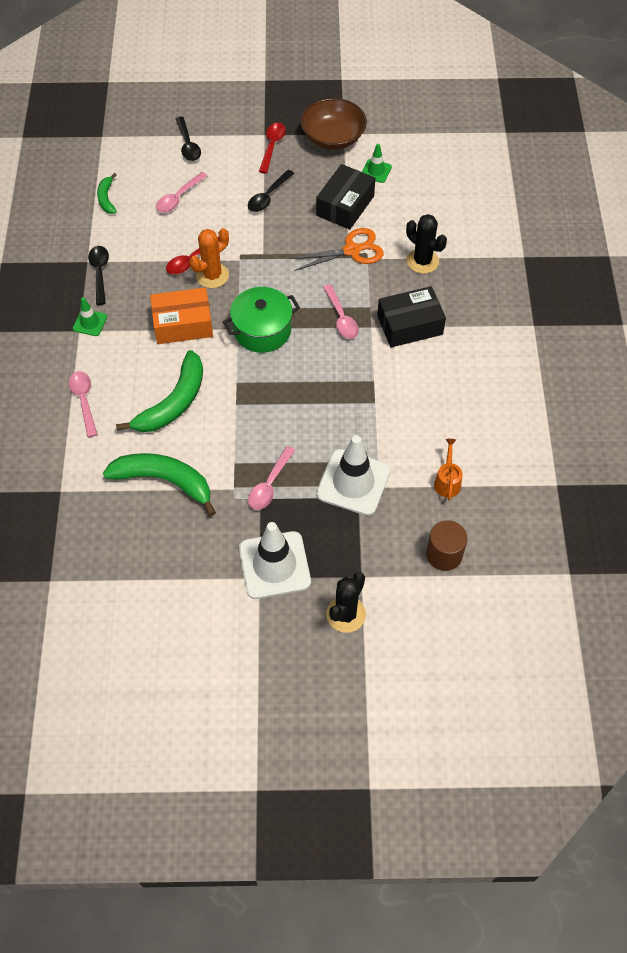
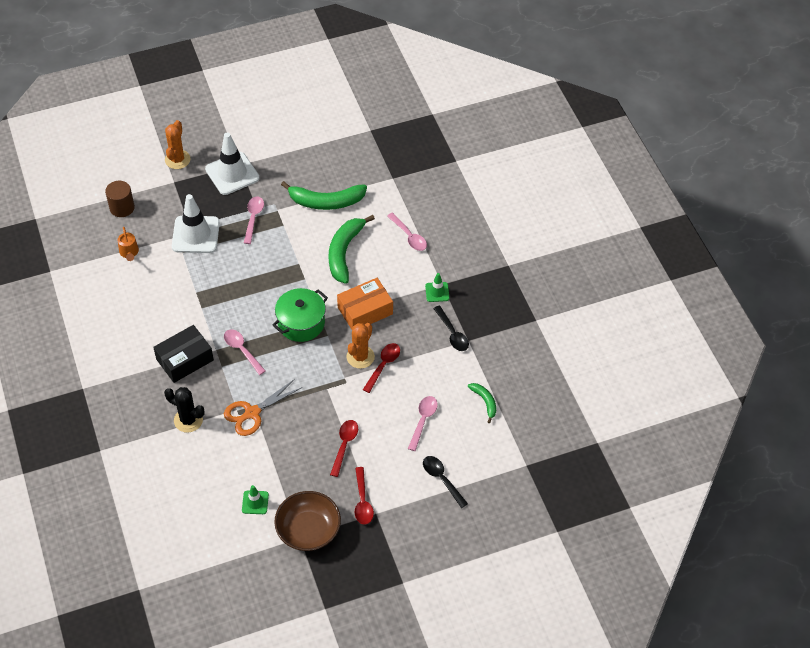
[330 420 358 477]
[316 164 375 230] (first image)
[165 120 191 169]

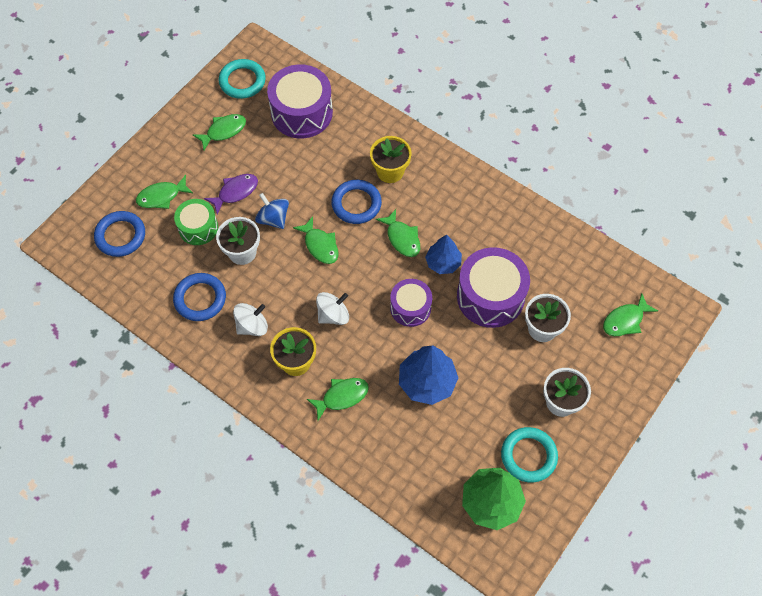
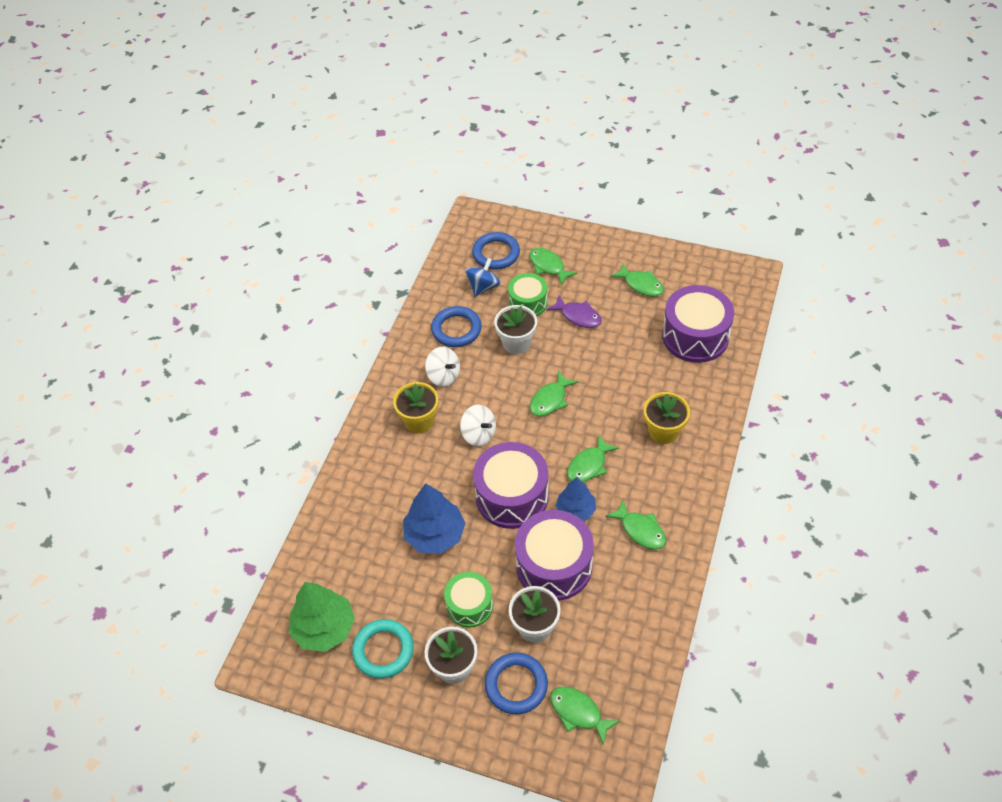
[219 59 266 99] (first image)
[465 258 500 297]
[605 500 666 549]
[485 653 548 714]
[473 442 549 529]
[444 572 493 628]

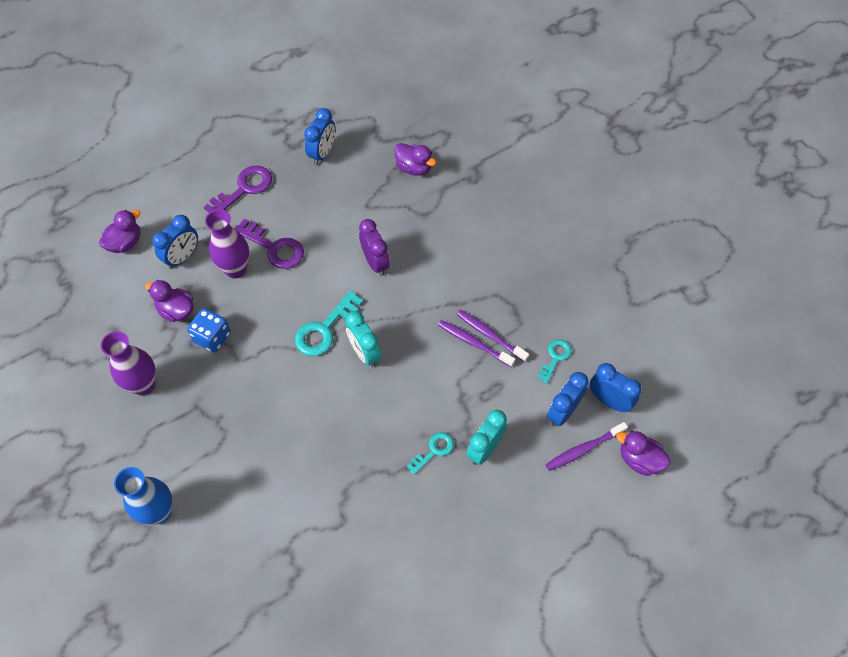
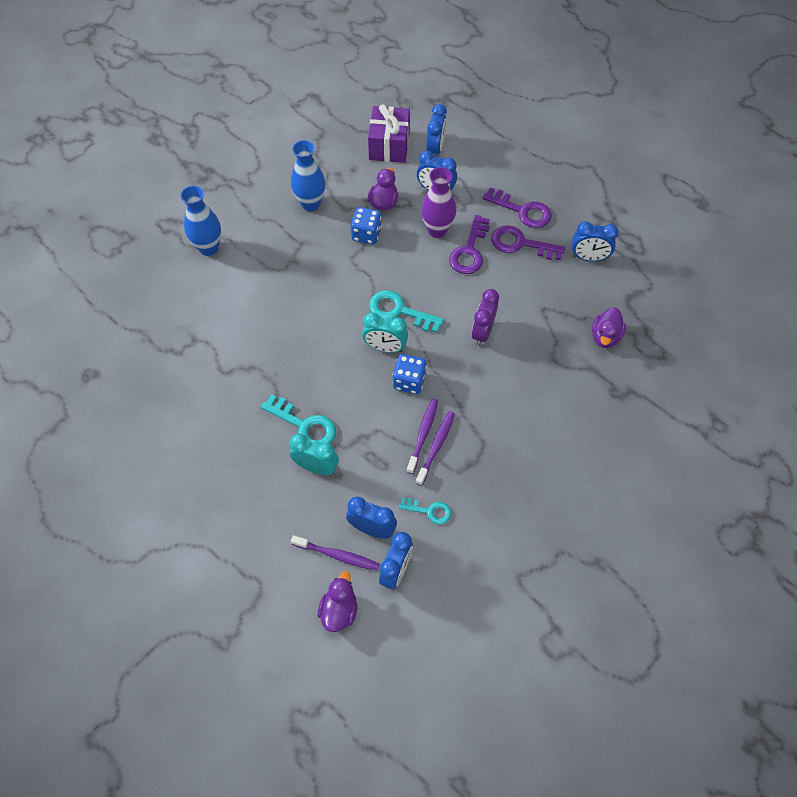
[426 104 447 156]
[291 140 326 211]
[362 312 408 353]
[471 289 499 346]
[261 394 336 444]
[291 535 380 571]
[368 104 410 163]
[393 354 427 394]
[491 225 565 260]

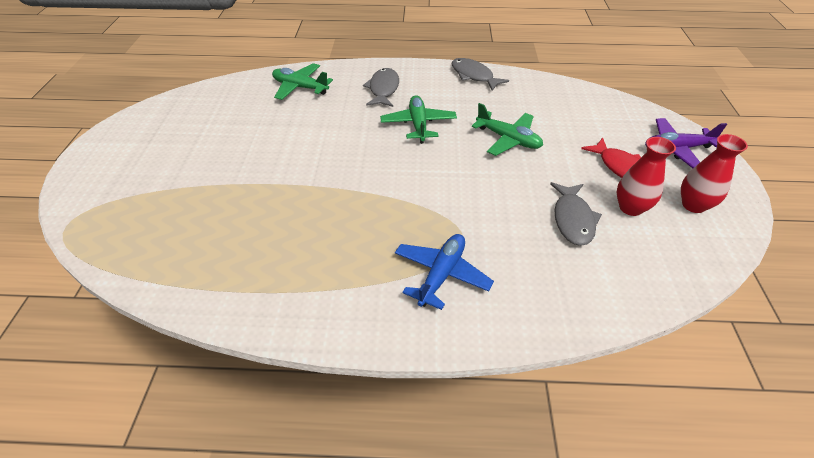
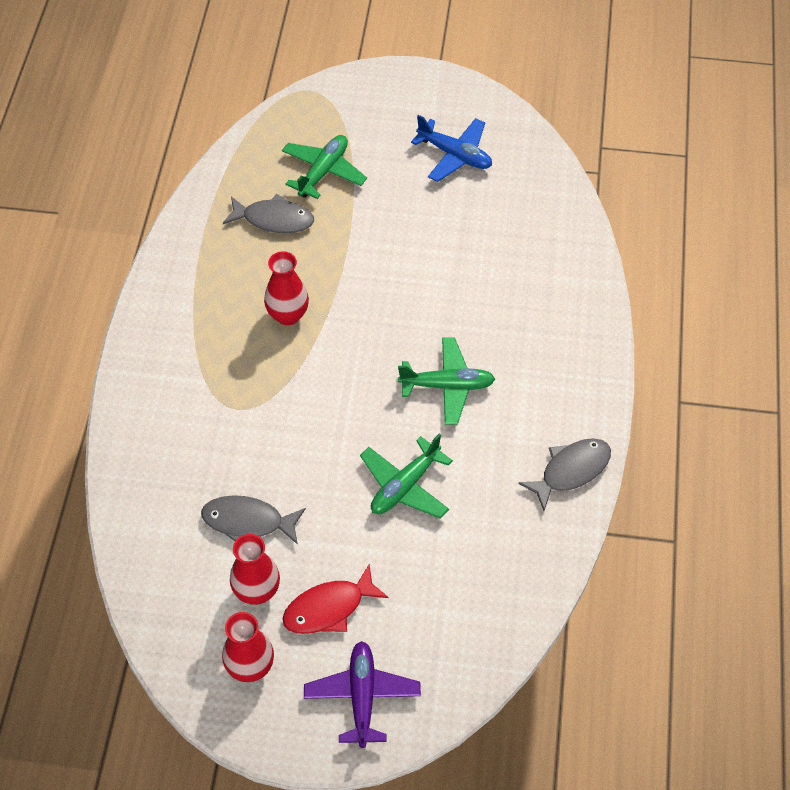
[282 135 367 199]
[223 194 314 233]
[411 115 492 182]
[264 251 309 325]

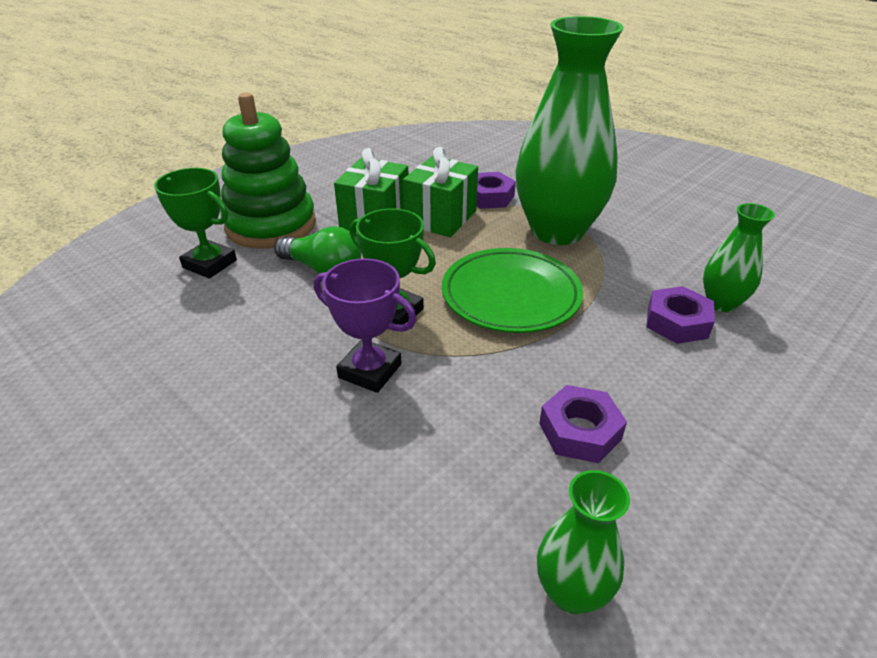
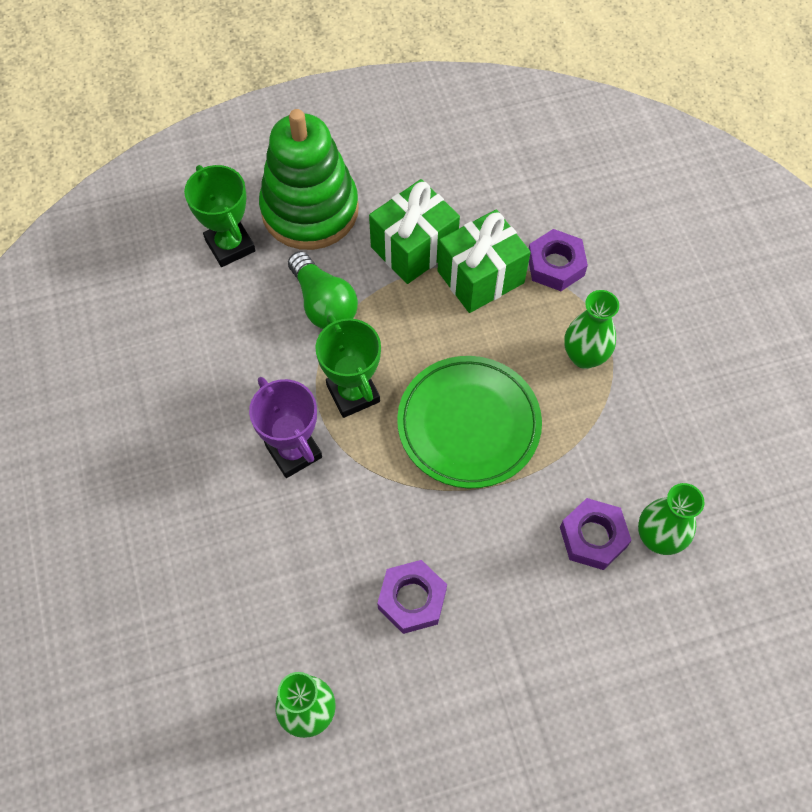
[564 290 619 369]

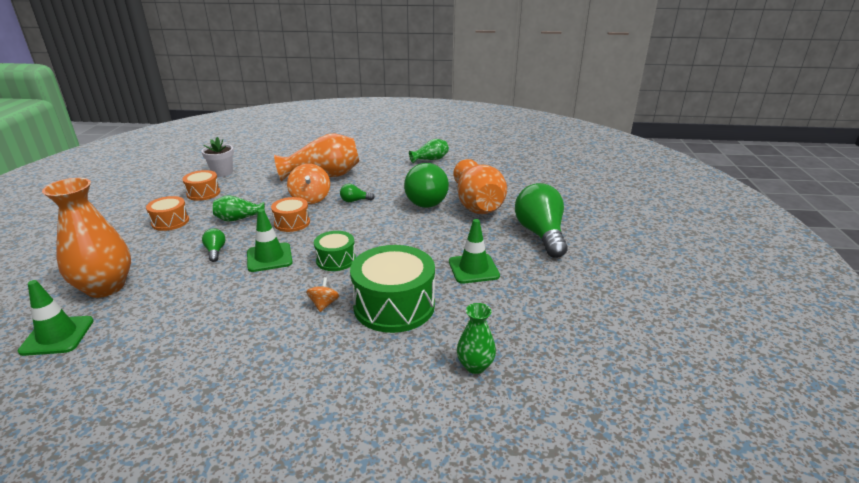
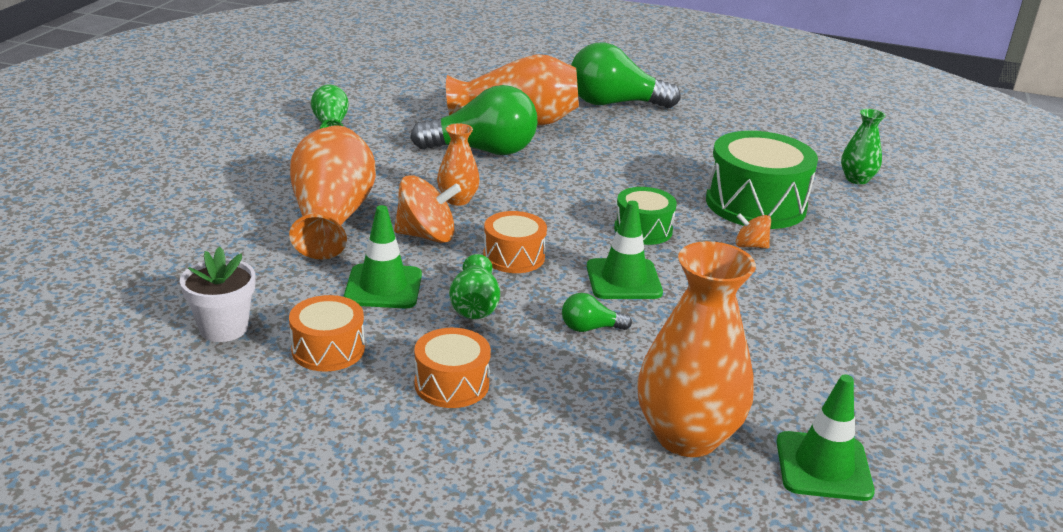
[437 123 480 205]
[343 205 422 308]

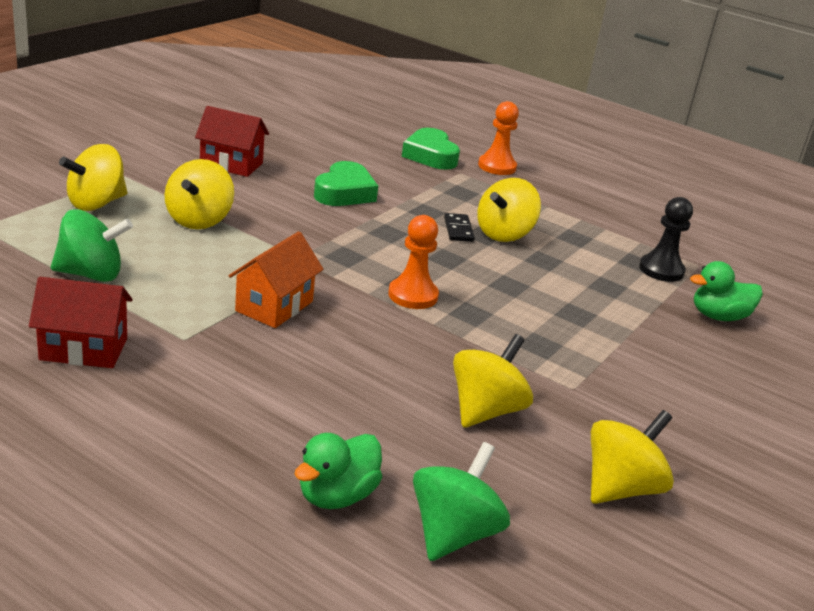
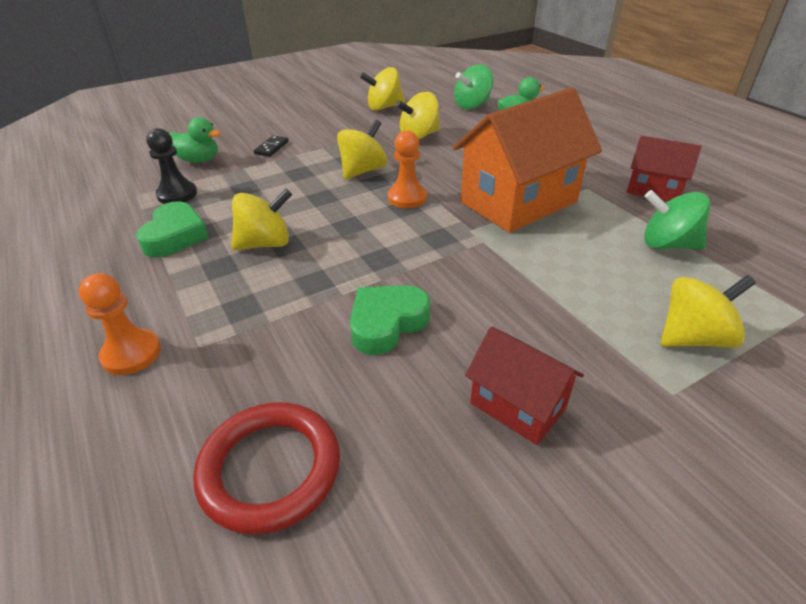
[337 120 387 179]
[453 88 602 233]
[136 201 209 258]
[254 135 289 157]
[193 402 340 534]

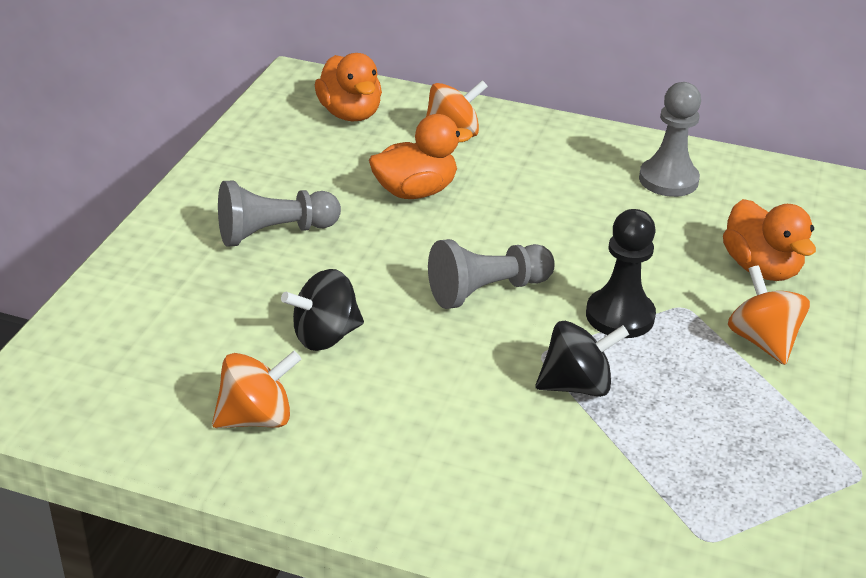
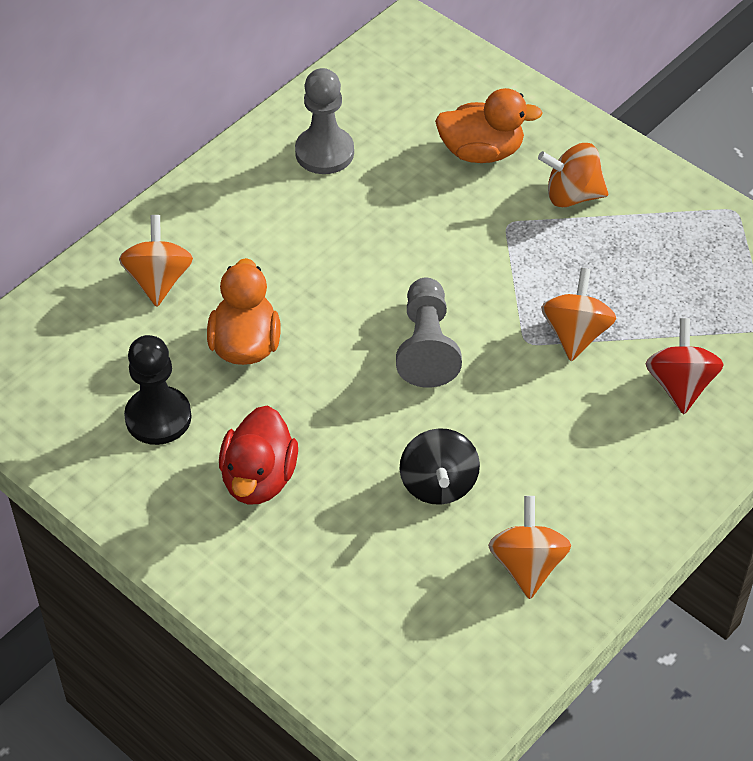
[219 406 298 505]
[315 53 382 121] (first image)
[541 268 617 361]
[124 335 192 445]
[646 318 724 414]

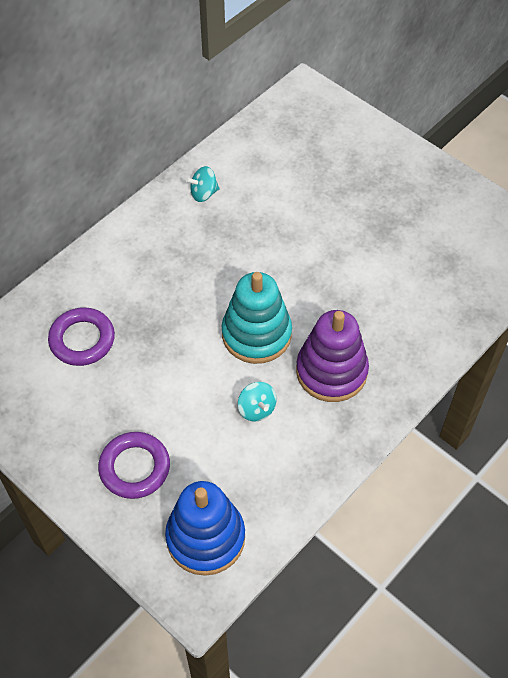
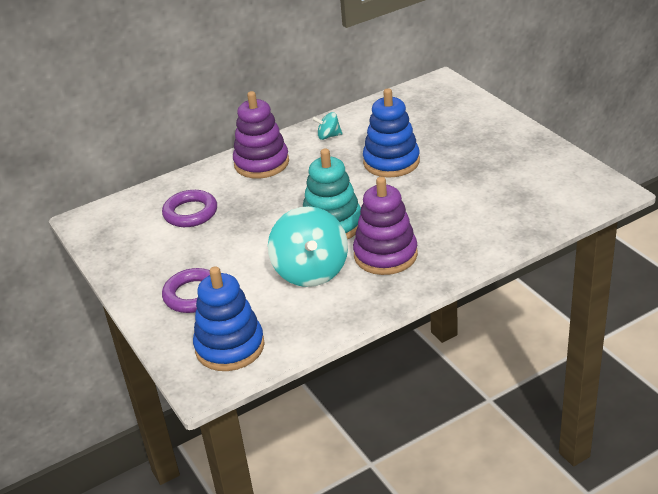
[268 206 348 287]
[233 91 289 178]
[363 88 420 177]

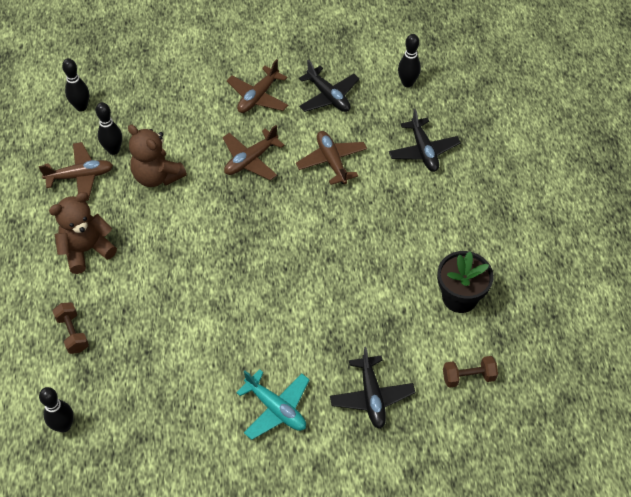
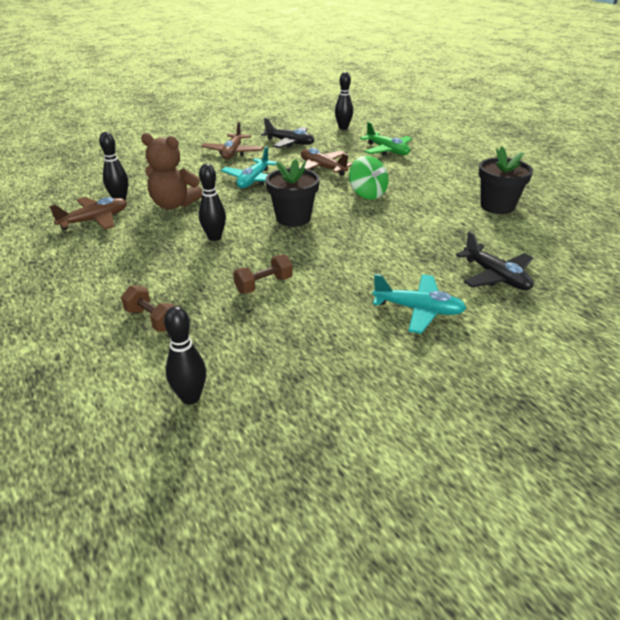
[49 192 117 274] (first image)
[199 164 226 241]
[221 146 277 188]
[360 122 412 155]
[233 254 293 294]
[266 159 320 227]
[349 156 388 200]

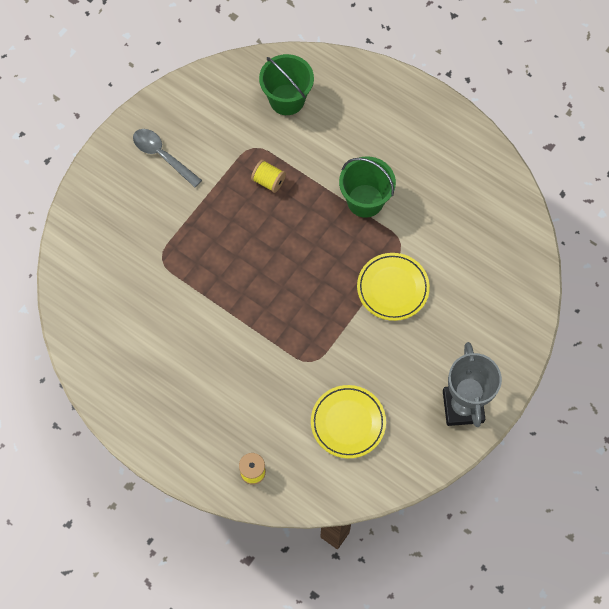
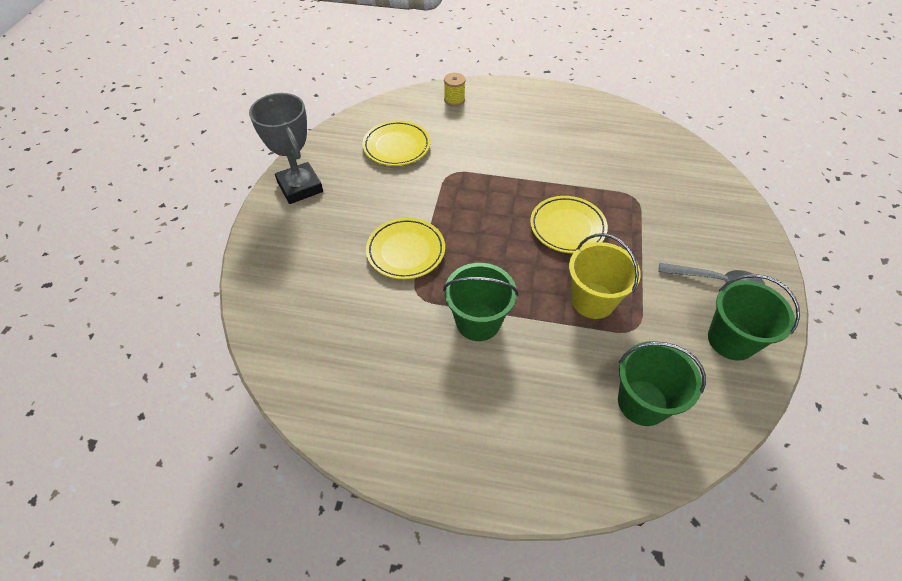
[569 233 641 319]
[530 196 608 253]
[708 274 800 361]

